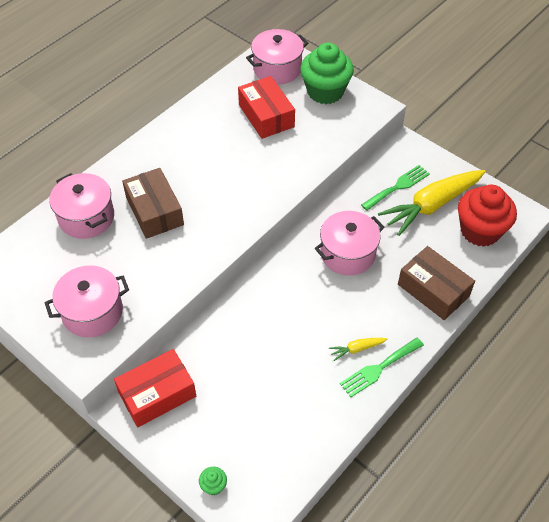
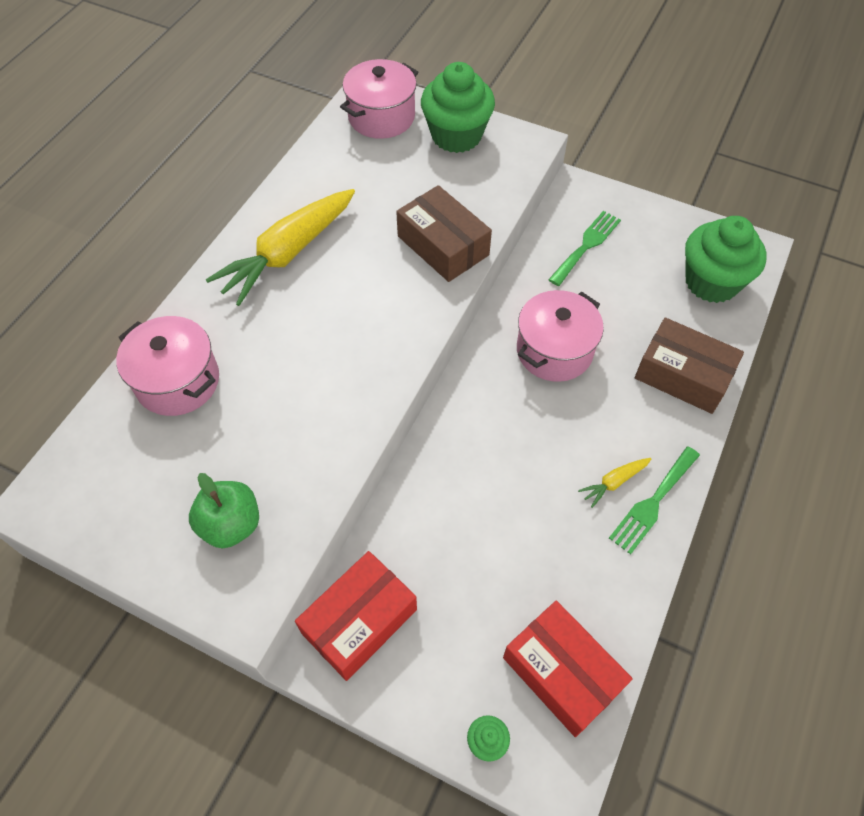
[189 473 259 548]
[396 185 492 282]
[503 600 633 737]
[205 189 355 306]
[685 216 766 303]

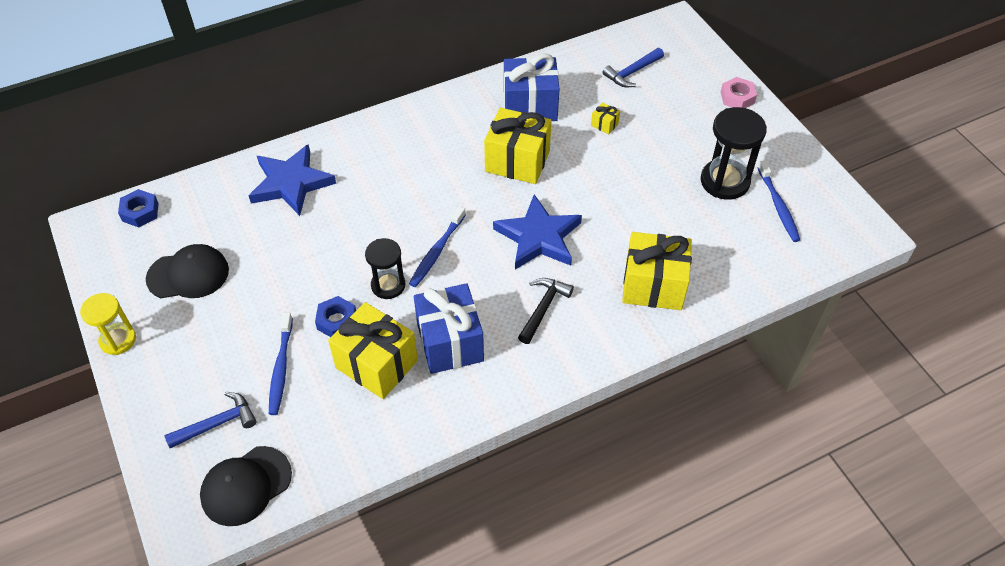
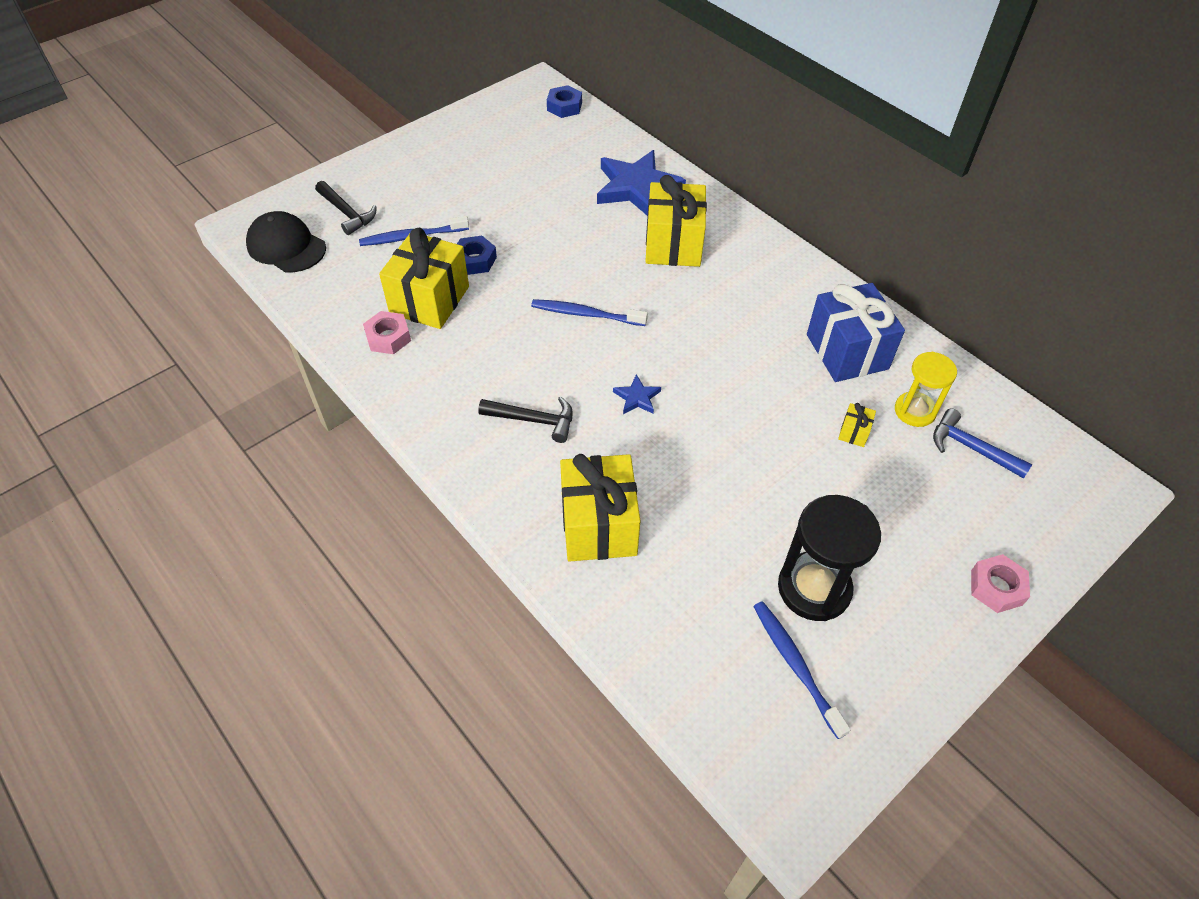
[895 352 957 427]
[146 244 229 298] (first image)
[315 181 376 235]
[365 238 405 299] (first image)
[414 283 484 374] (first image)
[645 175 707 267]
[613 374 661 414]
[753 601 851 739]
[363 311 411 354]

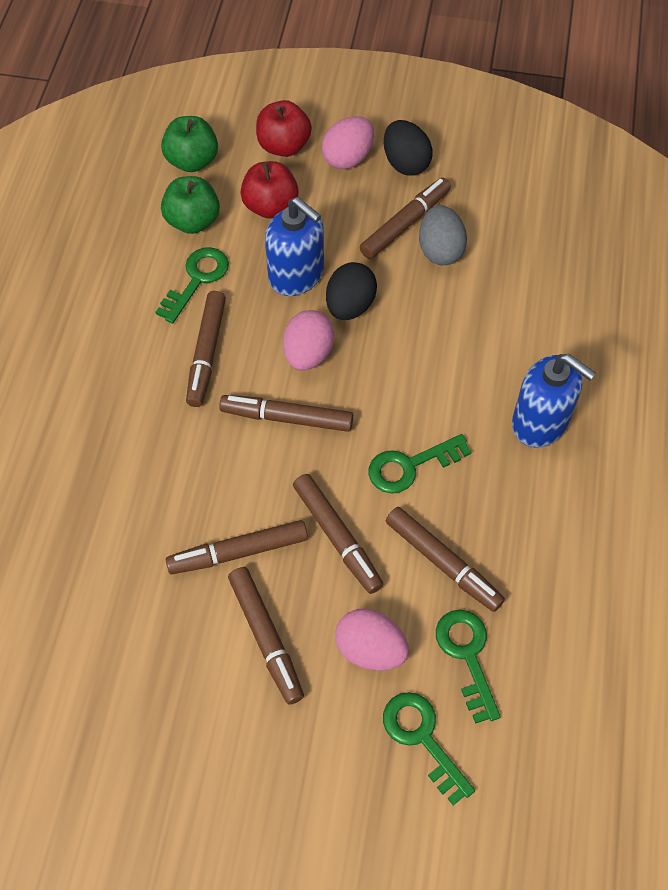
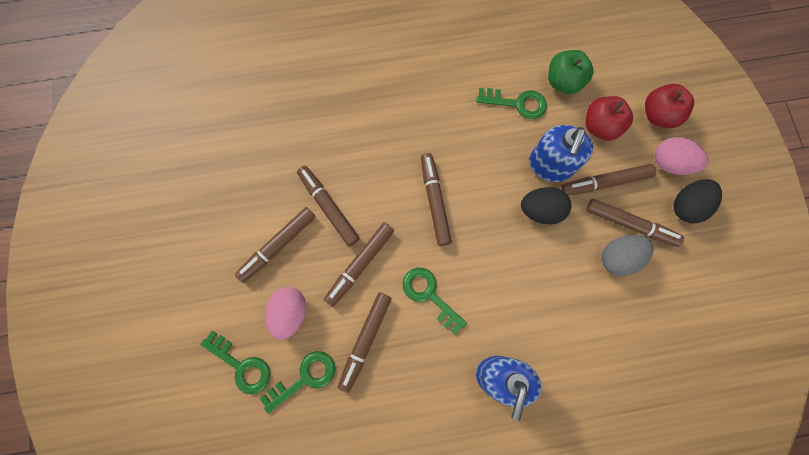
[161 116 218 172] (first image)
[561 164 656 195]
[283 310 334 371] (first image)
[200 331 270 394]

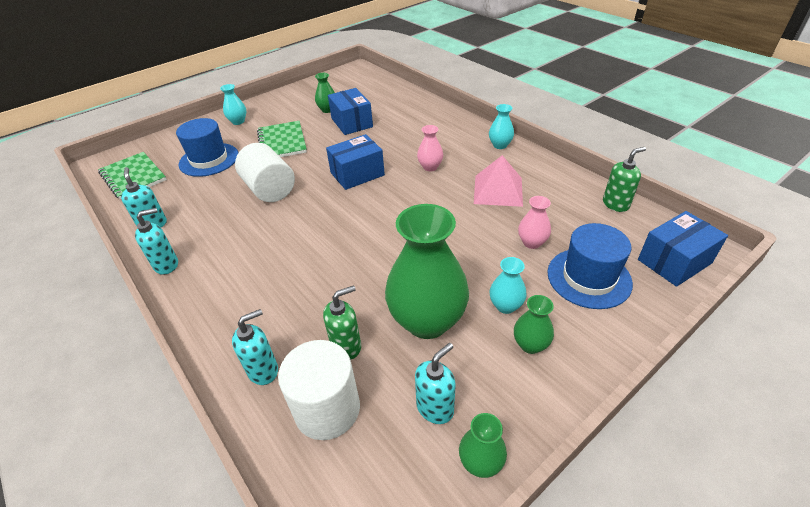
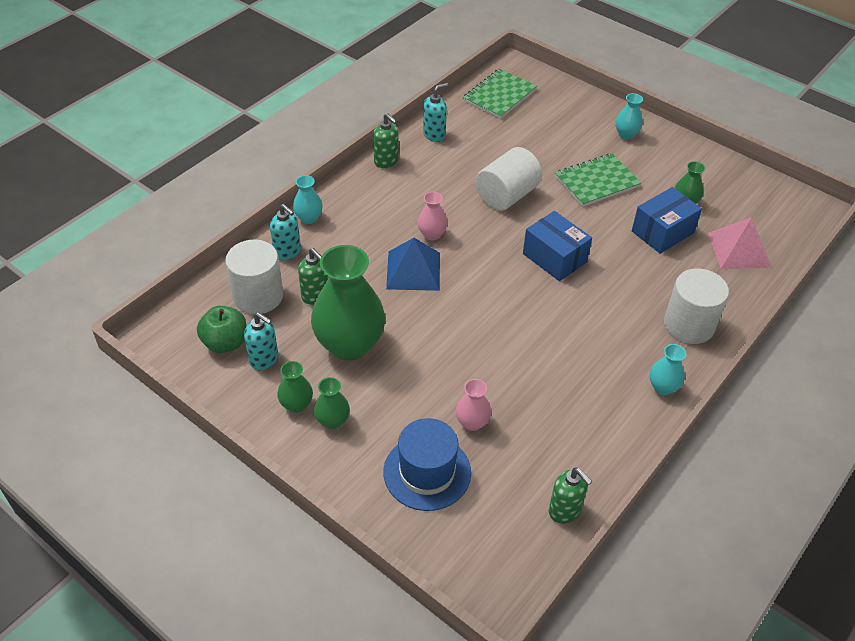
[373 113 399 168]
[176 118 238 177] (first image)
[418 192 448 240]
[277 361 313 413]
[708 217 772 269]
[293 175 323 224]
[638 211 728 287] (first image)
[197 306 247 353]
[386 238 440 291]
[664 268 729 344]

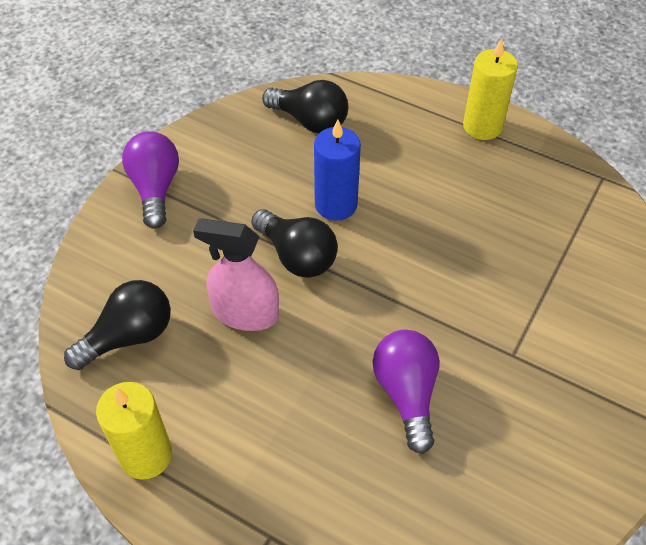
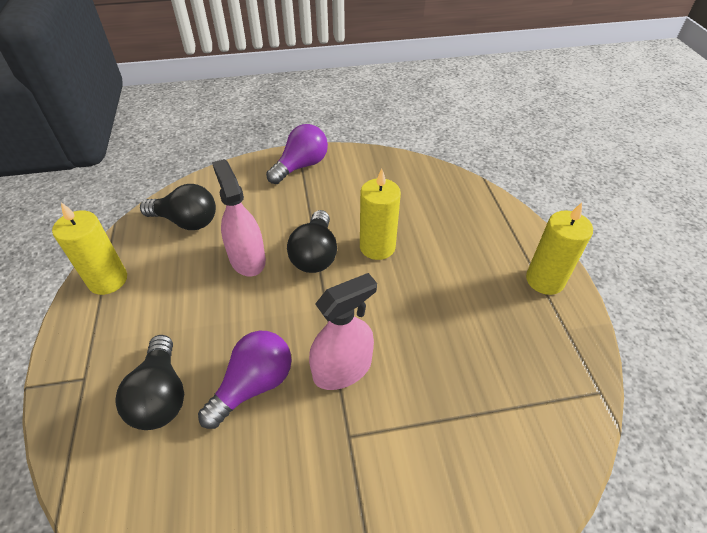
[115 335 184 430]
[360 169 401 260]
[309 273 377 390]

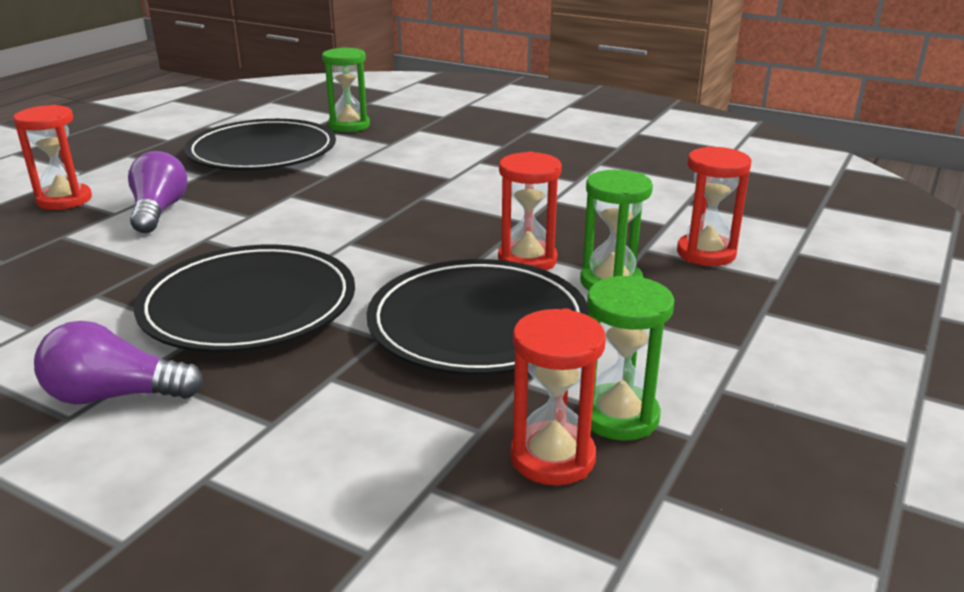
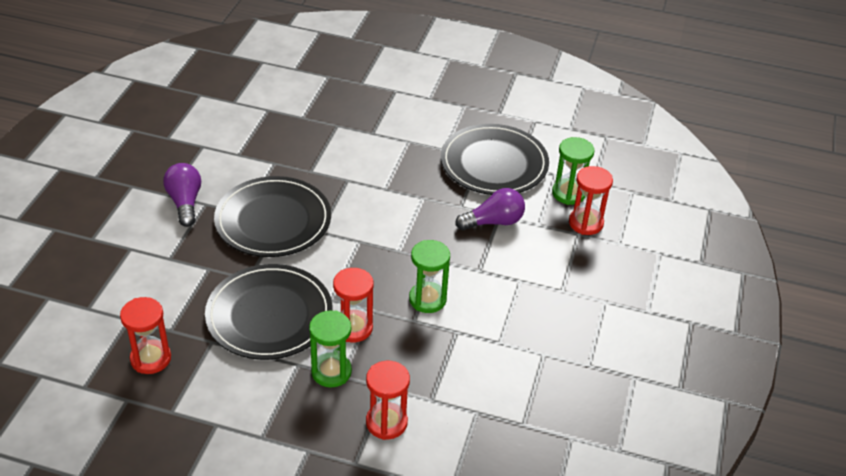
[569 166 613 235]
[455 188 525 231]
[409 240 450 313]

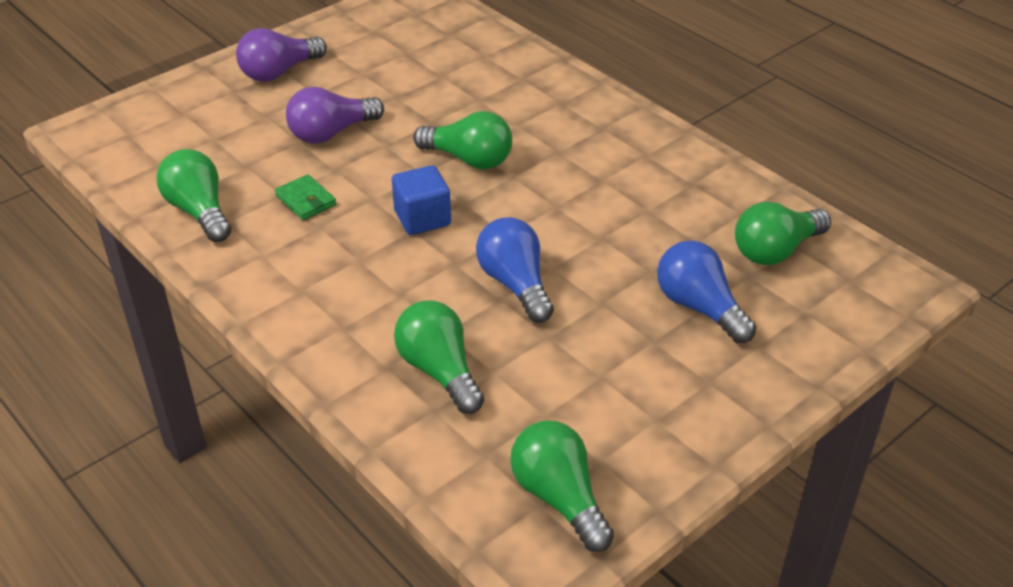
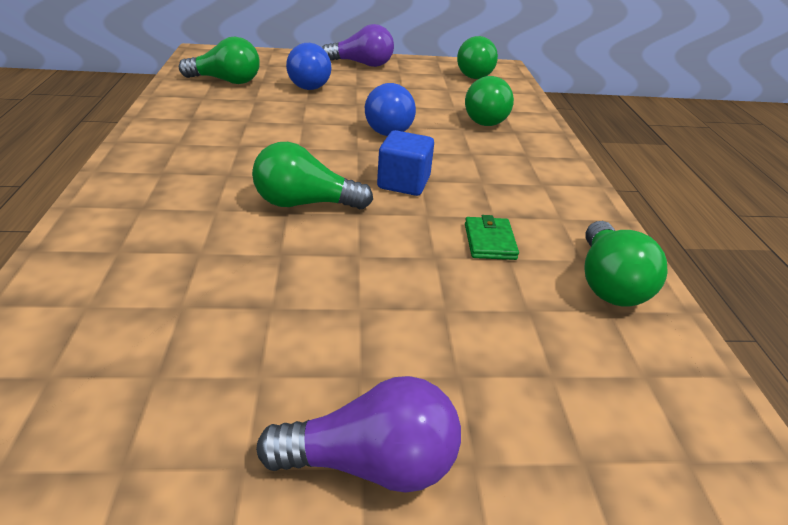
[322 24 394 67]
[252 142 373 209]

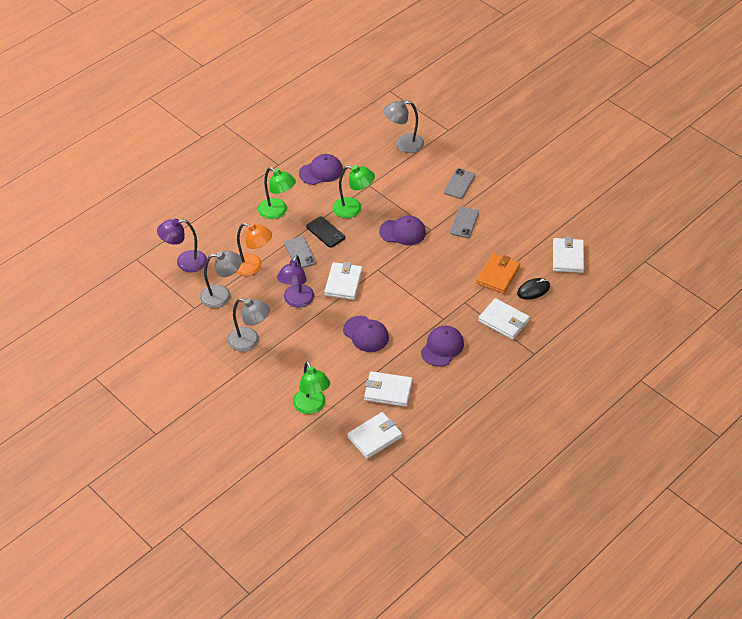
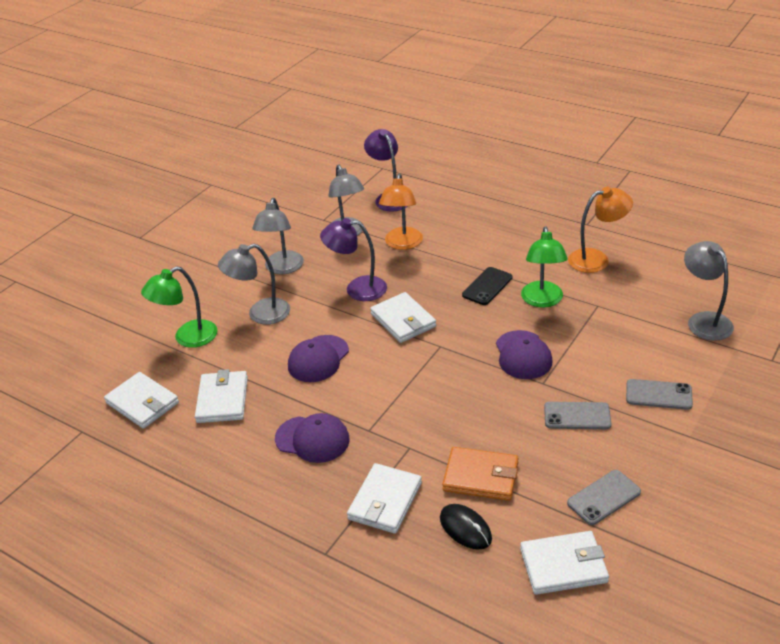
[258 167 296 219] (first image)
[567 470 641 525]
[568 187 633 273]
[370 292 436 343]
[218 244 290 325]

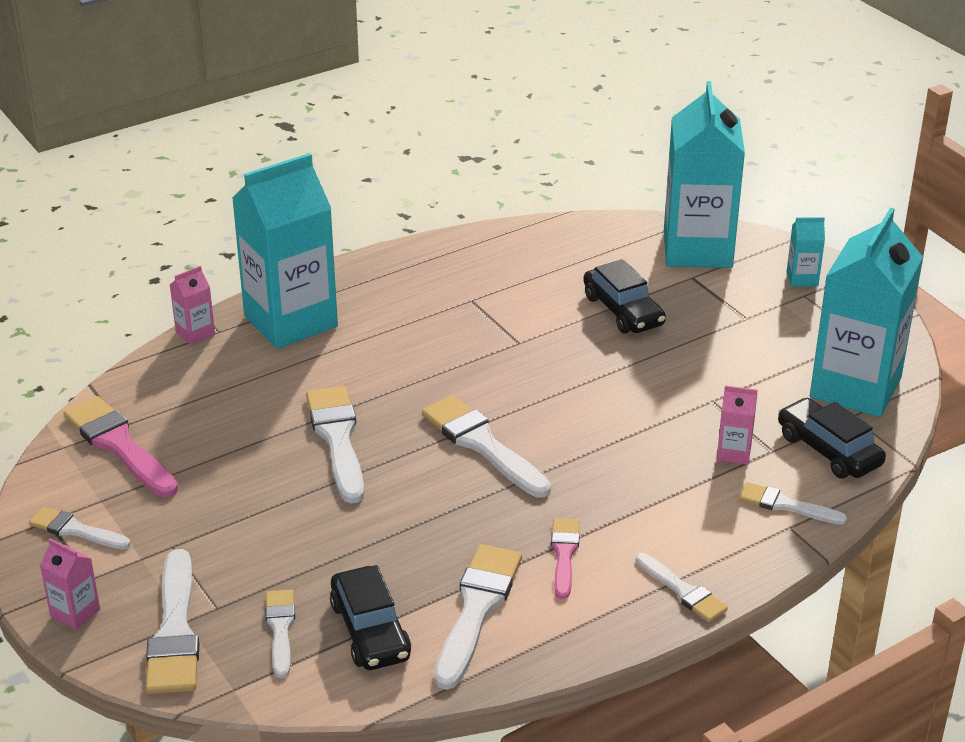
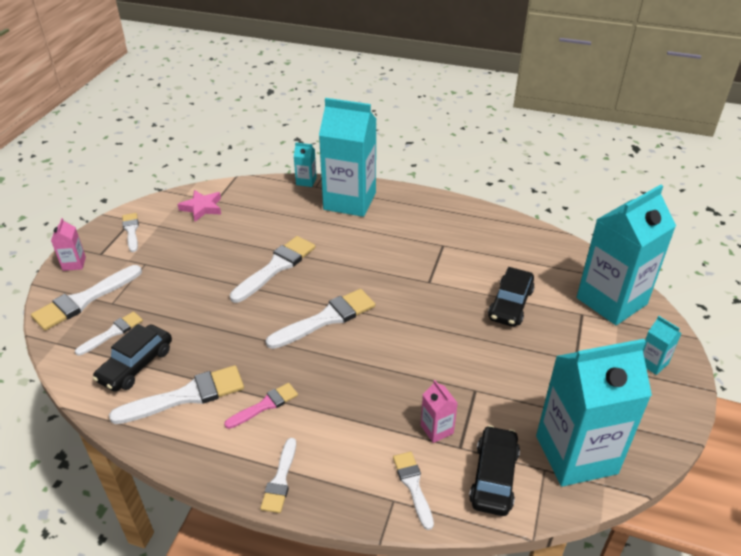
[177 190 221 222]
[294 142 317 187]
[266 289 375 349]

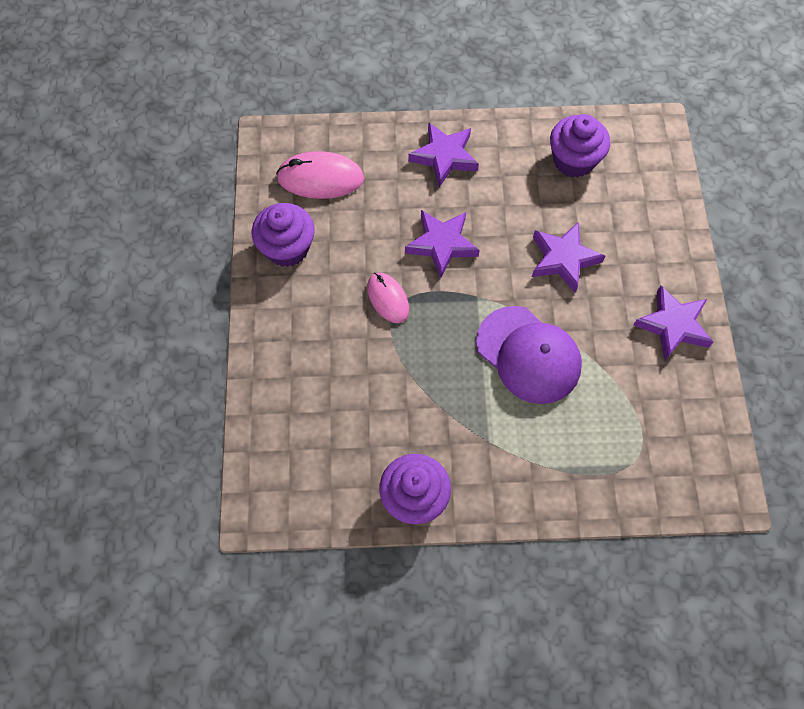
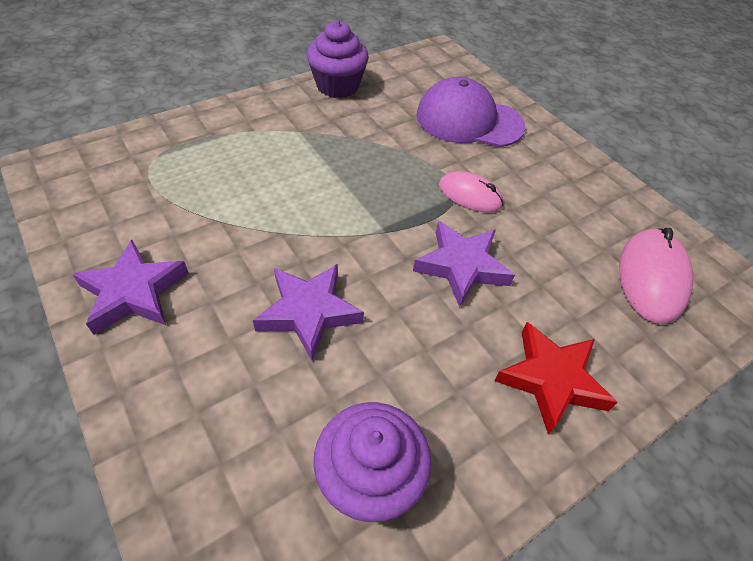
[252 203 315 267] (first image)
[619 228 693 324]
[494 322 618 435]
[417 77 525 147]

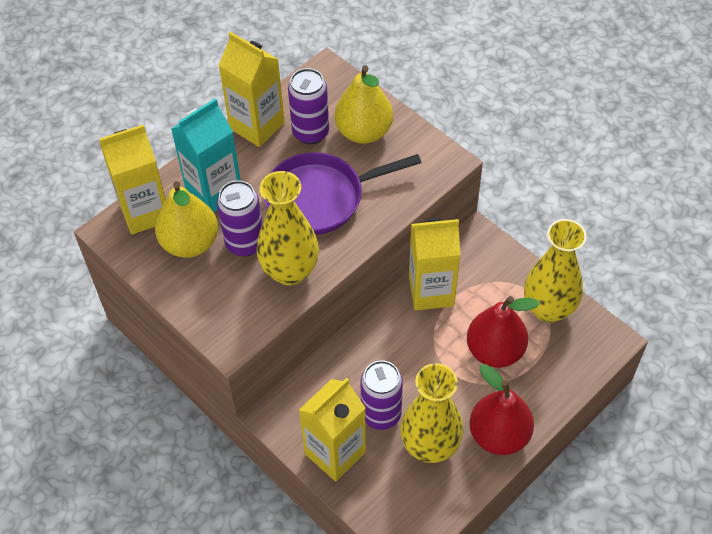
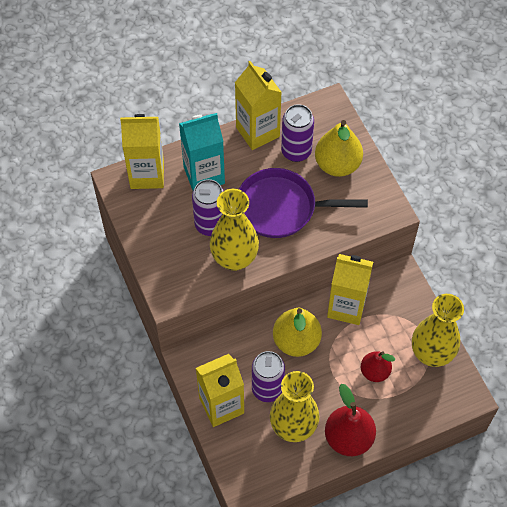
[273 308 322 357]
[361 351 395 382]

